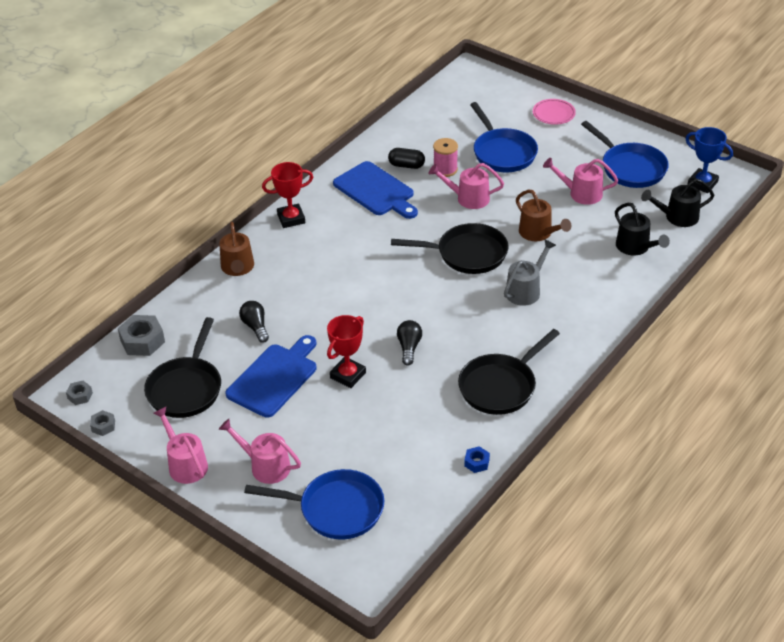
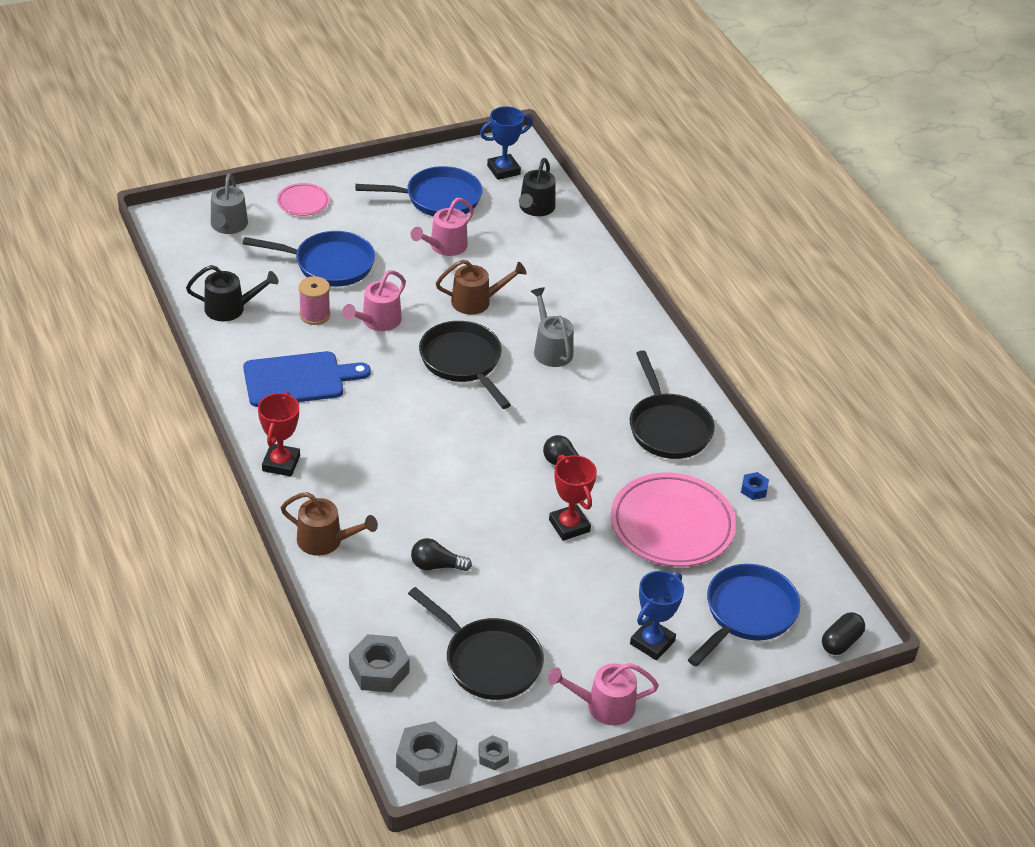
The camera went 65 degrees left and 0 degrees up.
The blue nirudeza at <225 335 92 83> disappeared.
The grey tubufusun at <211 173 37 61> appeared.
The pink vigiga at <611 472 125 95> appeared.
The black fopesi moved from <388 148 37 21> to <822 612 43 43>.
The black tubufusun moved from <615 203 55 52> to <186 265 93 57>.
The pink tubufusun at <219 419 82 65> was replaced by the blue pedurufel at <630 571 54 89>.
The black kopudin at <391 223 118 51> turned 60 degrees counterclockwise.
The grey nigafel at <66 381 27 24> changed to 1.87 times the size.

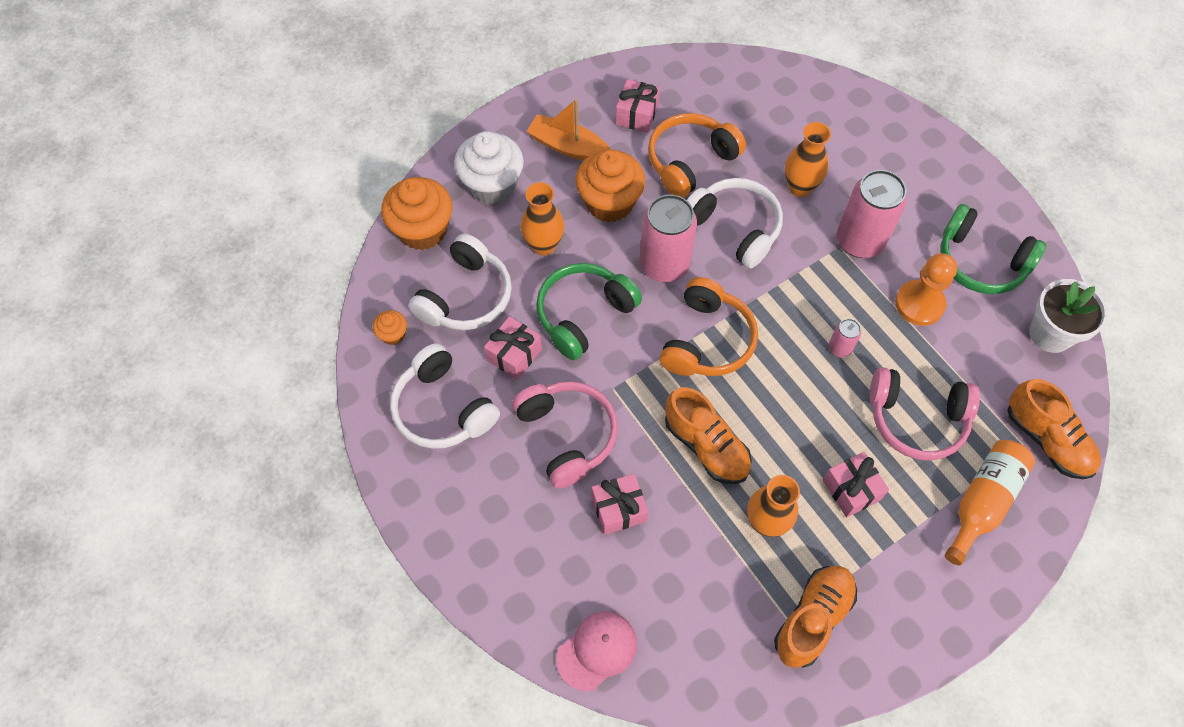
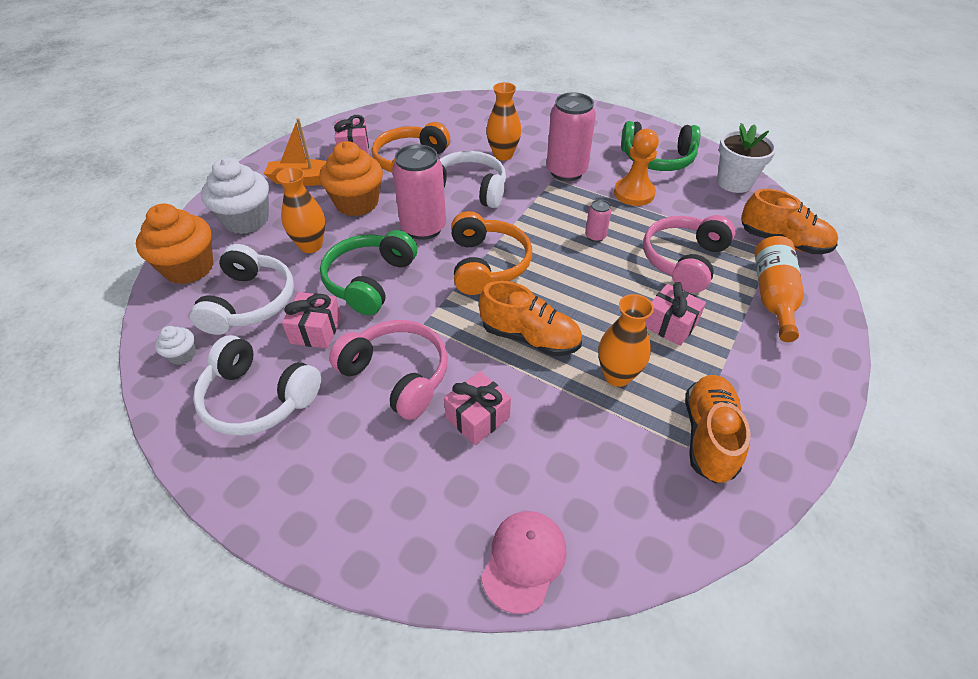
The camera went 25 degrees left and 15 degrees down.
The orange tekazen at <373 310 34 35> became the white tekazen at <155 326 41 39>.
The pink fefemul at <869 367 111 94> turned 135 degrees clockwise.

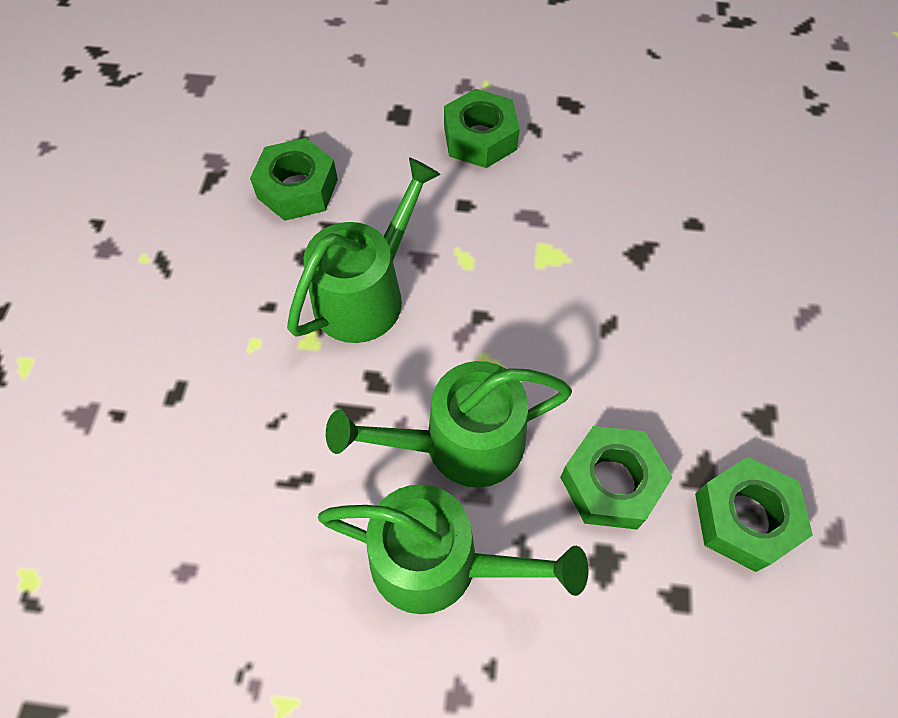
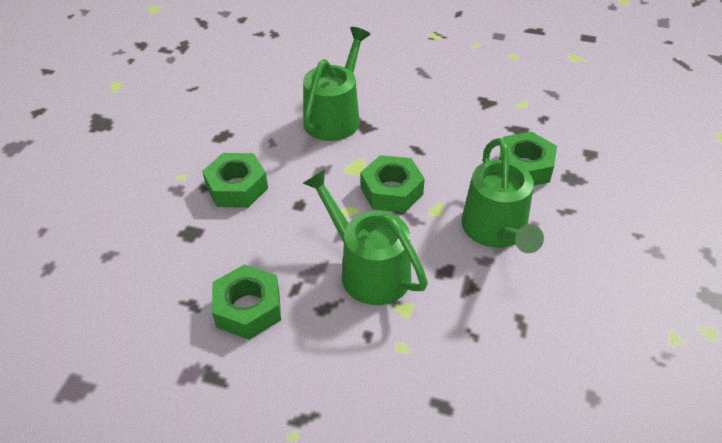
The camera went 80 degrees left and 15 degrees down.
The green tubufusun moved from <318 484 271 130> to <303 27 67 114>.
The green nigafel moved from <695 457 118 115> to <361 155 64 58>.

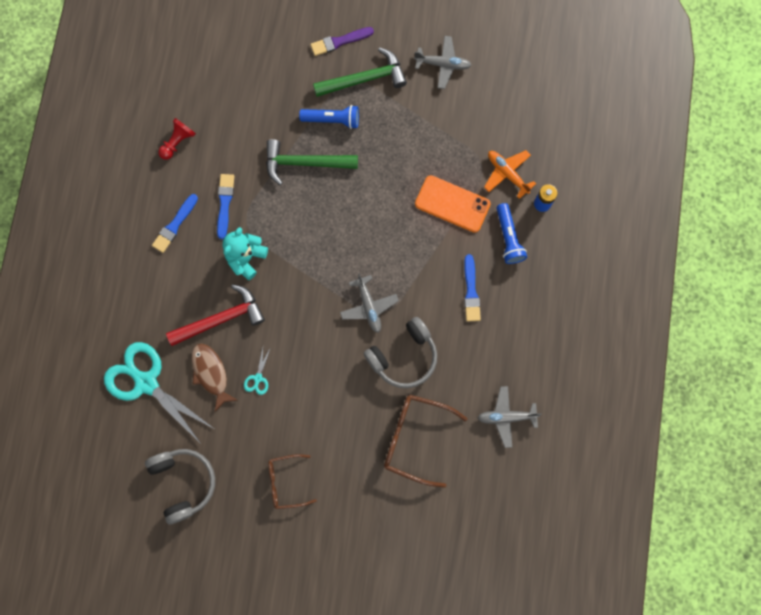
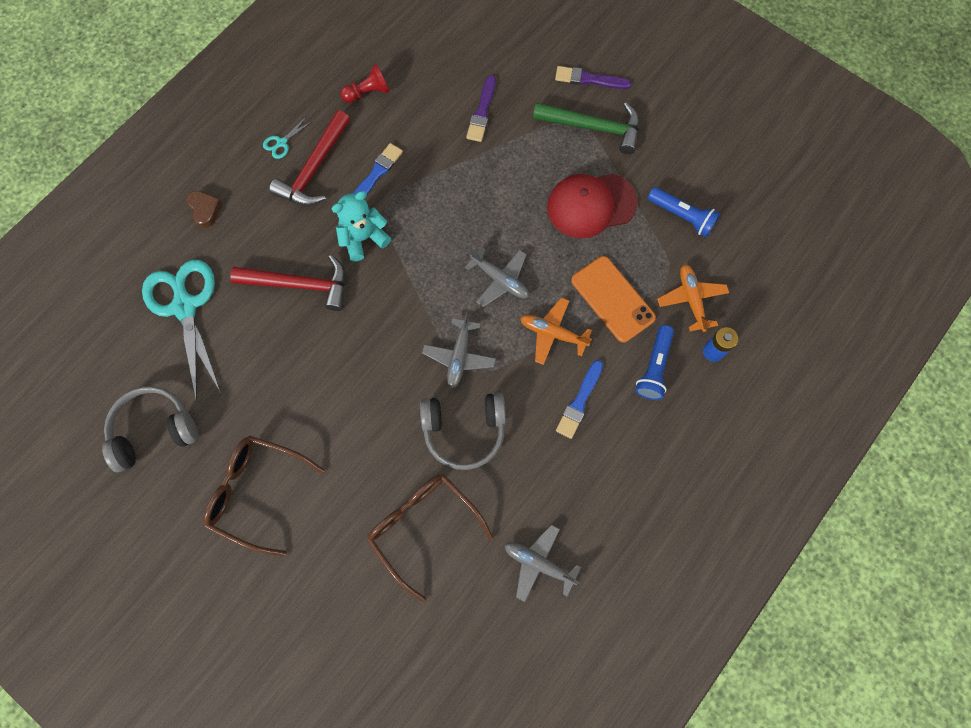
The camera went 30 degrees right and 5 degrees down.
The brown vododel at <191 344 46 67> disappeared.
The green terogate at <266 139 92 46> disappeared.
The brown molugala at <186 191 36 37> appeared.
The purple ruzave at <466 75 30 67> appeared.
The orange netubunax at <520 298 72 67> appeared.
The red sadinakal at <547 173 91 65> appeared.
The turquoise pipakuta moved from <244 347 27 48> to <263 116 50 43>.
The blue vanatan moved from <299 105 60 24> to <648 187 72 50>.
The grey netubunax moved from <414 36 57 53> to <465 247 64 60>.
The blue ruzave at <152 194 46 59> was replaced by the red terogate at <269 110 81 96>.
The grey fefemul at <145 449 70 76> turned 120 degrees counterclockwise.
The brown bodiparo at <269 454 48 55> changed to 1.58 times the size.

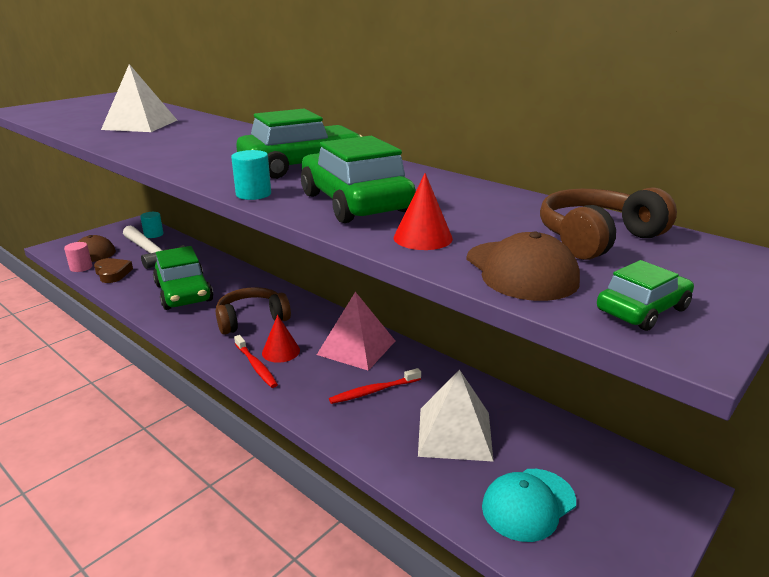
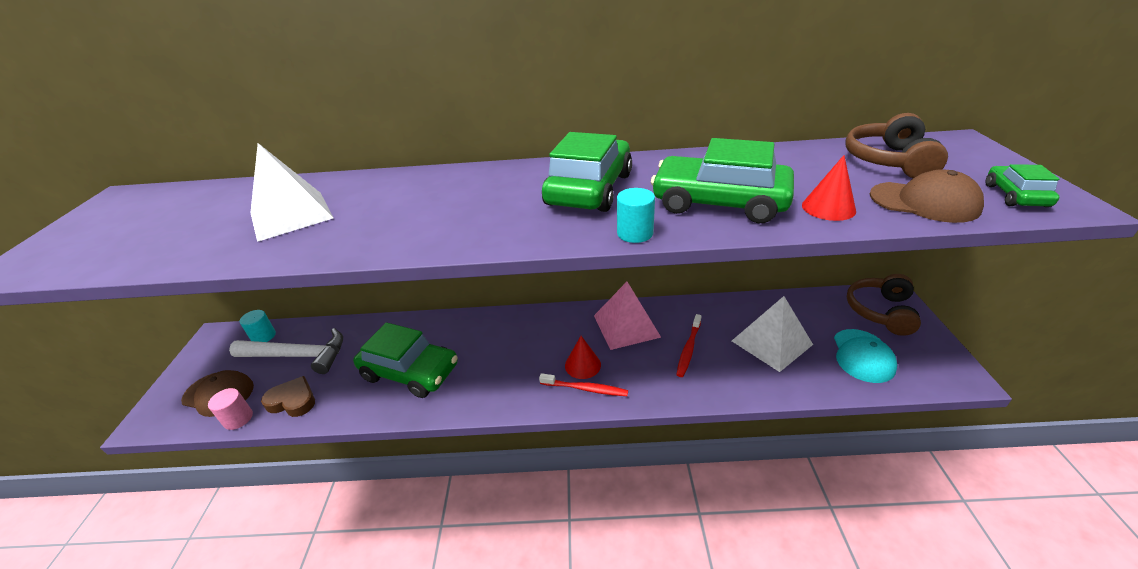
The camera went 40 degrees left and 10 degrees up.
The brown fefemul moved from <216 287 75 47> to <847 274 74 62>.

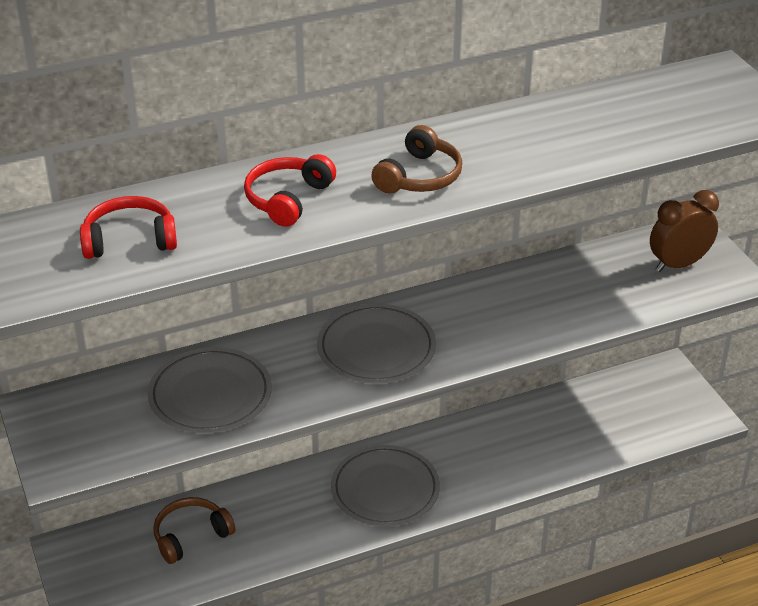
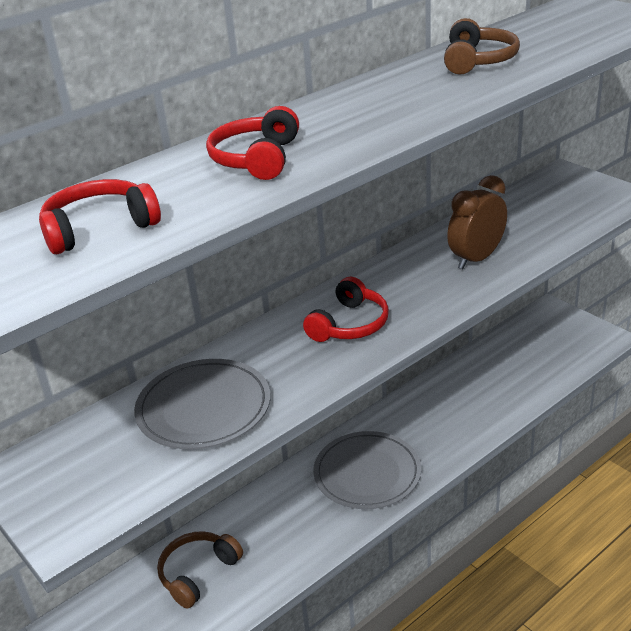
The camera went 15 degrees left and 5 degrees down.
The brown fefemul moved from <371 125 91 68> to <444 18 76 56>.
The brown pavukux moved from <650 190 69 82> to <447 175 60 94>.
The grey vigiga at <317 304 119 80> was replaced by the red fefemul at <303 277 86 65>.

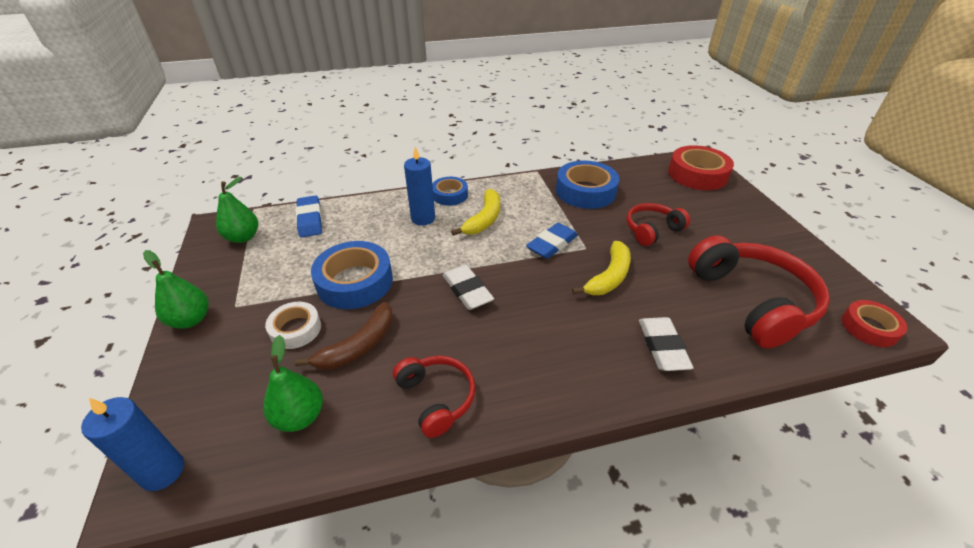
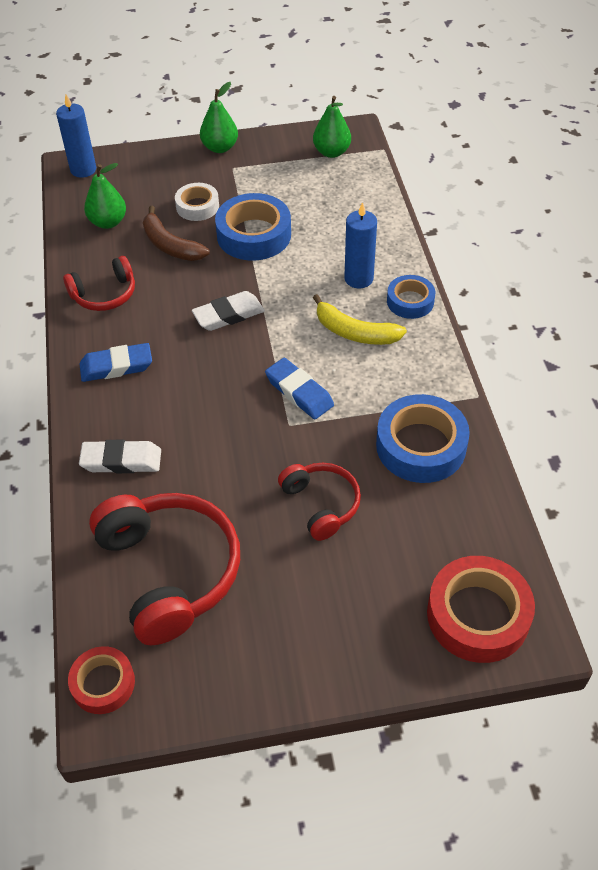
The camera went 95 degrees right and 10 degrees up.
The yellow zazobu at <572 241 59 54> disappeared.
The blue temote moved from <296 195 26 42> to <80 343 72 39>.
The red fefemul at <688 235 142 113> turned 105 degrees counterclockwise.

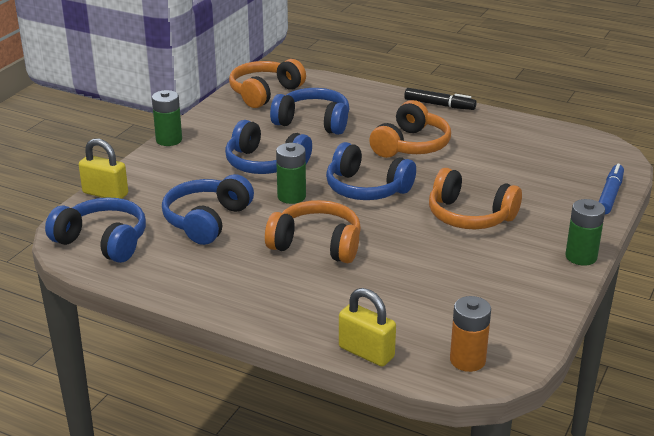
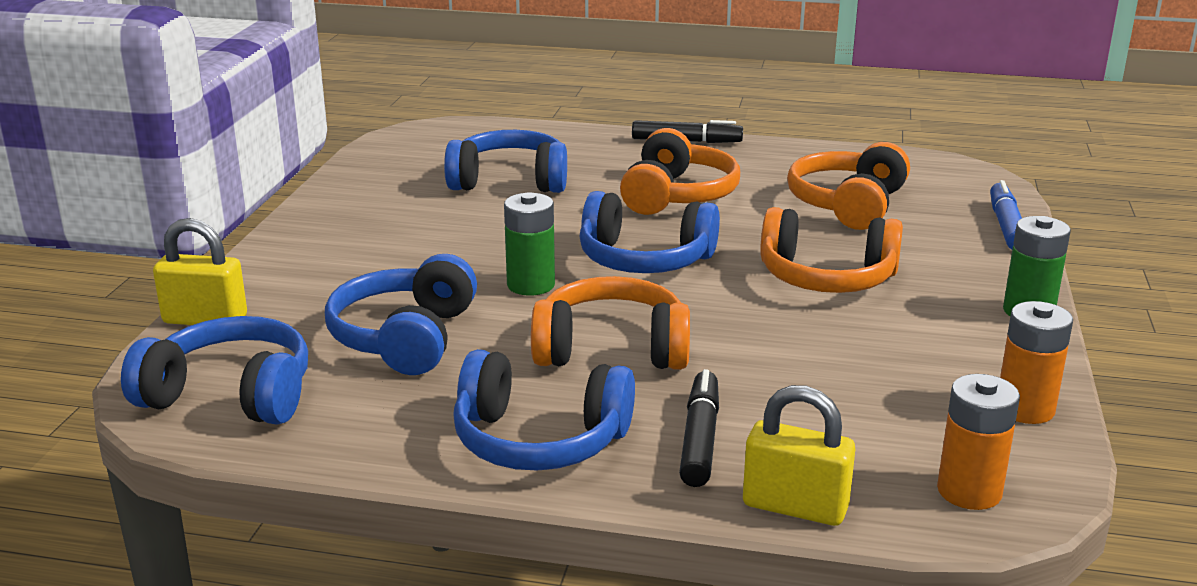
The camera went 15 degrees left and 5 degrees down.
The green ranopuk at <152 90 30 56> disappeared.
The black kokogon at <679 369 40 118> appeared.
The orange ranopuk at <1000 301 73 123> appeared.
The blue fefemul moved from <225 120 87 54> to <453 349 182 122>.
The orange fefemul moved from <229 59 77 49> to <787 142 123 88>.

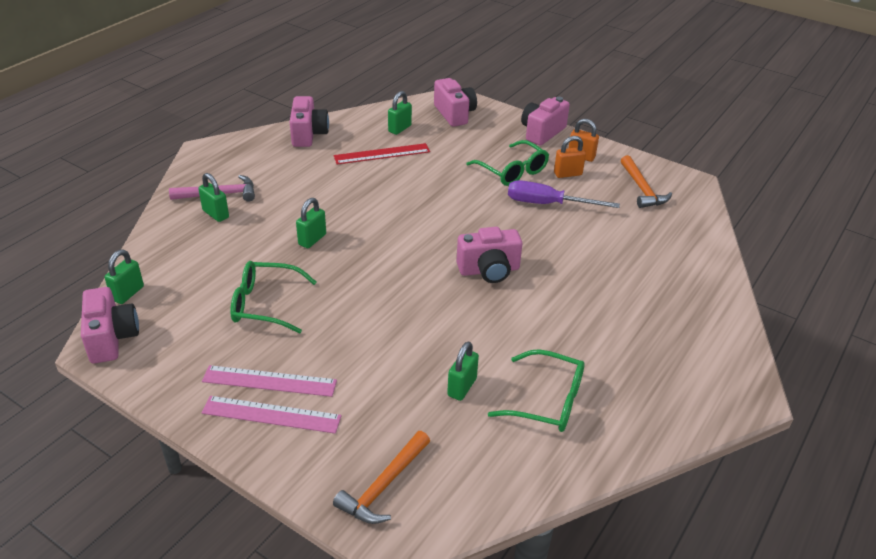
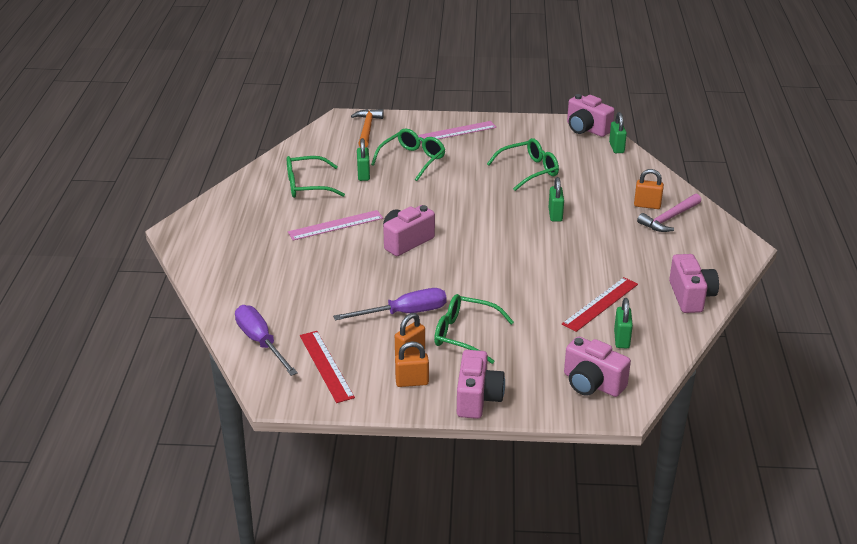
The camera went 150 degrees right and 5 degrees down.
The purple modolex at <235 305 63 71> appeared.
The green bodiparo at <371 129 74 52> appeared.
The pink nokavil moved from <202 365 135 32> to <288 210 95 31>.
The orange terogate at <621 155 51 53> was replaced by the red nokavil at <300 331 55 72>.
The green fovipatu at <198 173 31 49> became the orange fovipatu at <634 169 30 40>.
The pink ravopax at <290 96 39 51> turned 150 degrees counterclockwise.

